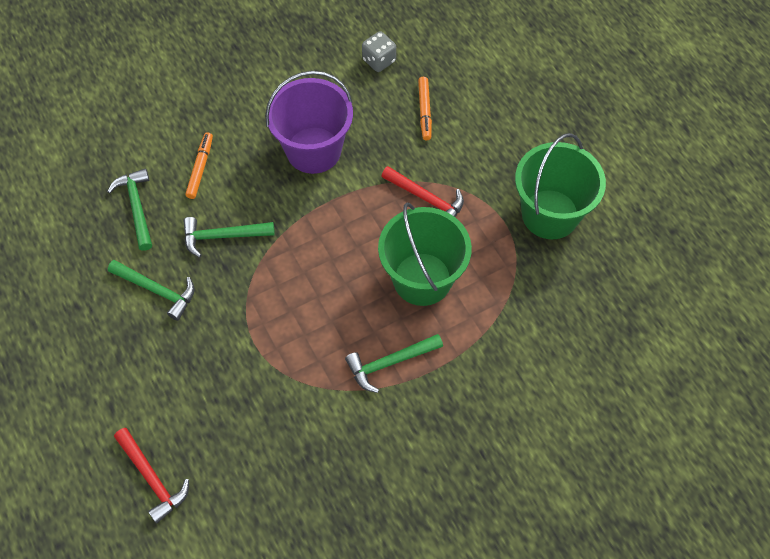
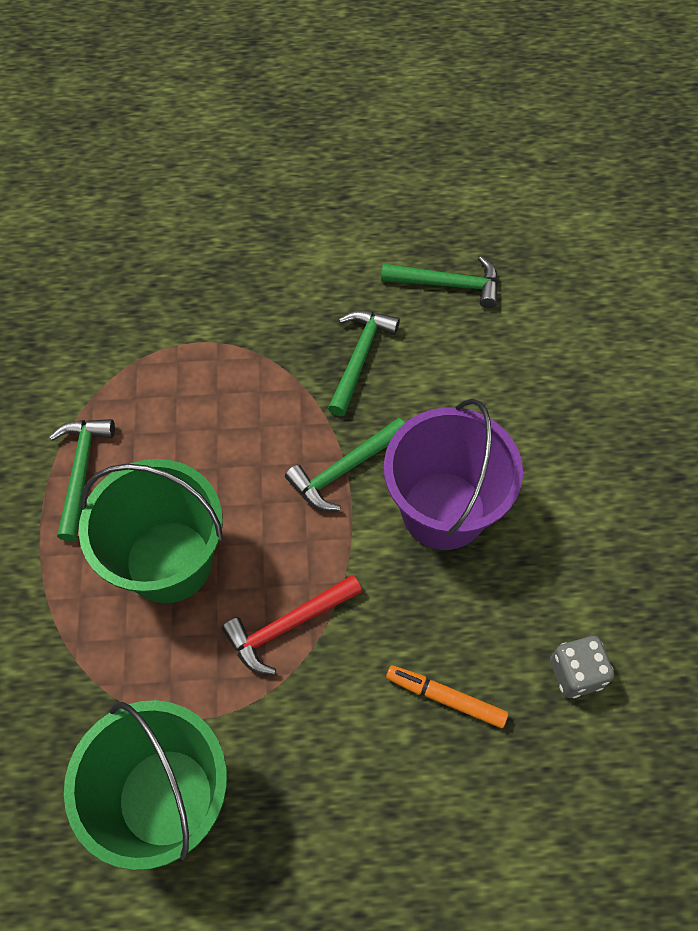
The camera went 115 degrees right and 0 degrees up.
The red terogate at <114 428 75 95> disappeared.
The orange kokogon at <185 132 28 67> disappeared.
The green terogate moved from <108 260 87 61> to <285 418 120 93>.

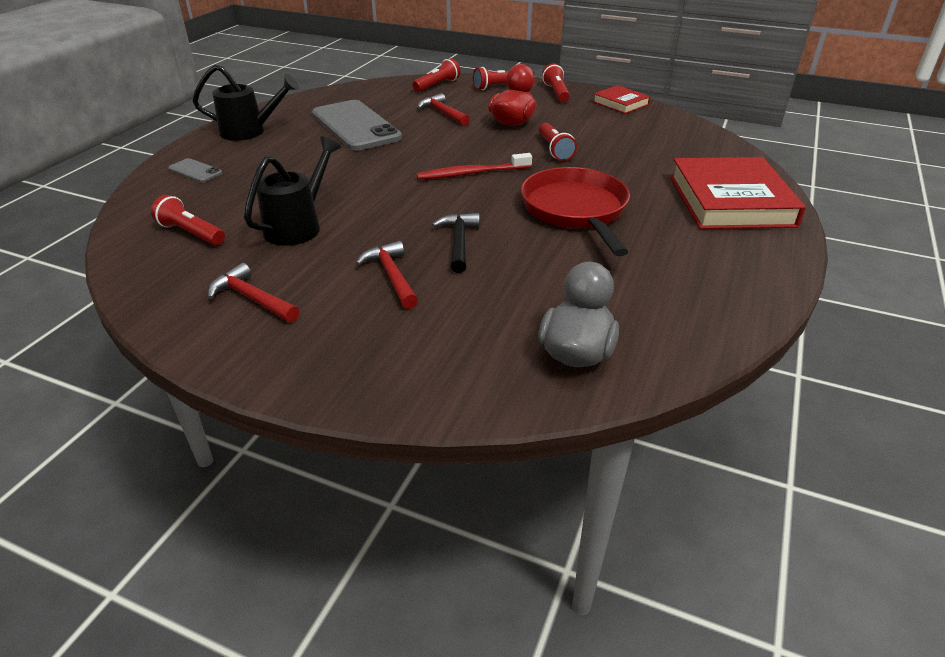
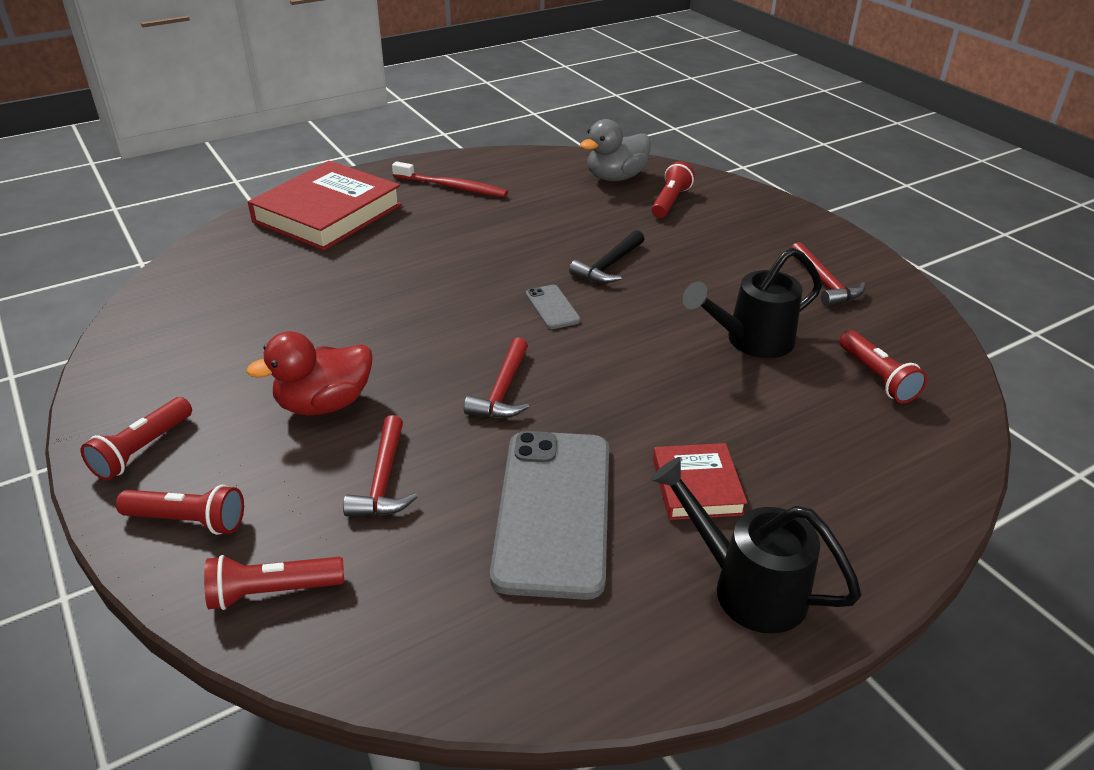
The camera went 145 degrees left and 0 degrees up.
The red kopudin at <521 167 109 89> disappeared.
The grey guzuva moved from <168 158 54 24> to <526 285 55 44>.
The red terogate moved from <356 241 62 68> to <464 337 65 81>.
The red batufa moved from <417 153 115 27> to <392 161 116 36>.
The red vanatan moved from <539 123 38 38> to <651 161 44 57>.
The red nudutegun moved from <593 85 58 29> to <653 443 94 77>.

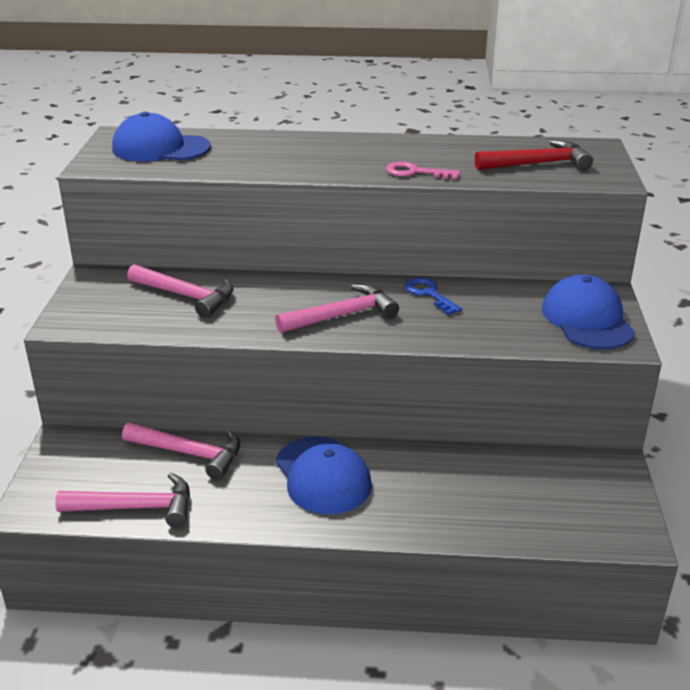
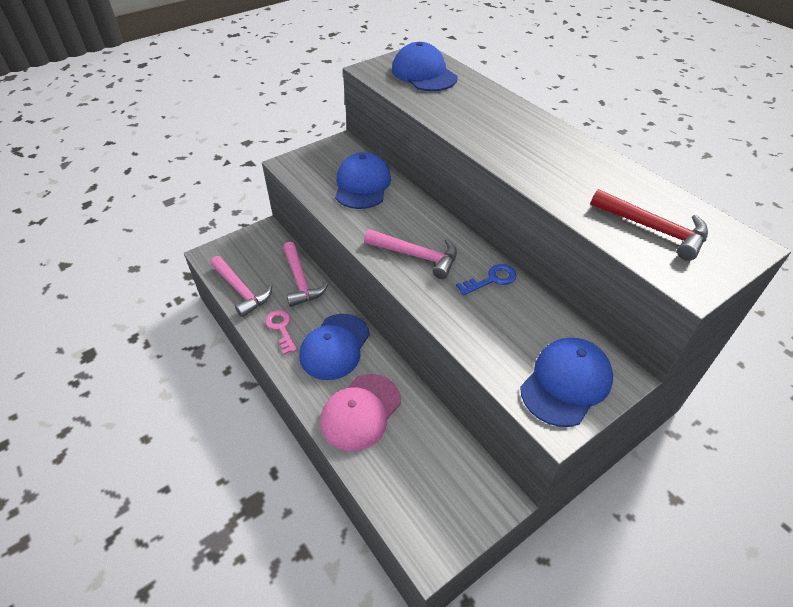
The camera went 50 degrees right and 15 degrees up.
The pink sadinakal at <320 374 81 77> appeared.
The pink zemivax moved from <386 161 74 19> to <265 310 32 45>.
The pink terogate at <127 264 107 54> was replaced by the blue sadinakal at <335 152 56 57>.
The blue zemivax at <405 277 57 38> turned 45 degrees clockwise.

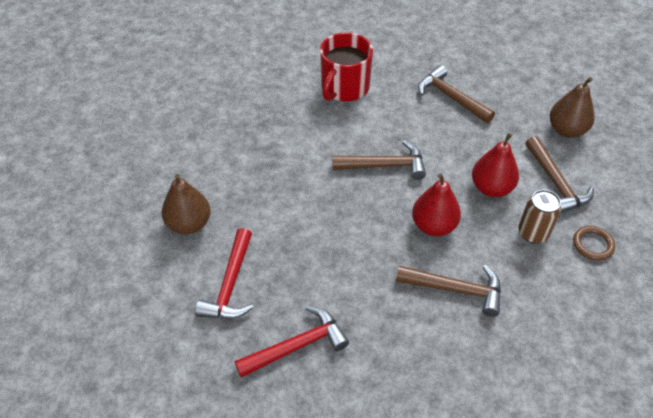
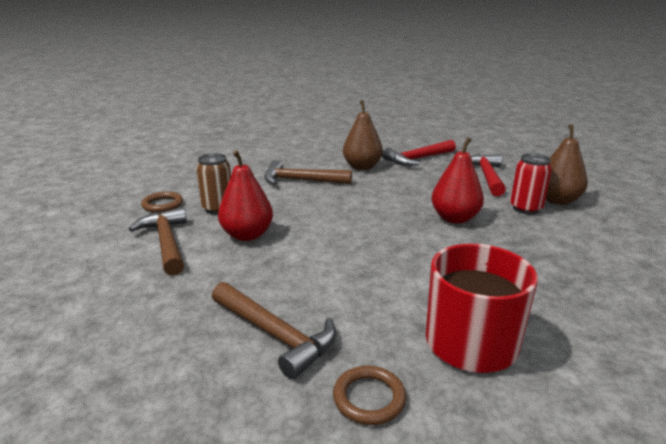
The camera went 175 degrees right and 25 degrees down.
The brown terogate at <332 140 94 40> disappeared.
The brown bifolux at <333 366 73 59> appeared.
The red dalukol at <510 154 42 60> appeared.
The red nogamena moved from <412 173 49 63> to <432 137 52 87>.
The brown nogamena moved from <550 77 45 61> to <343 100 40 70>.

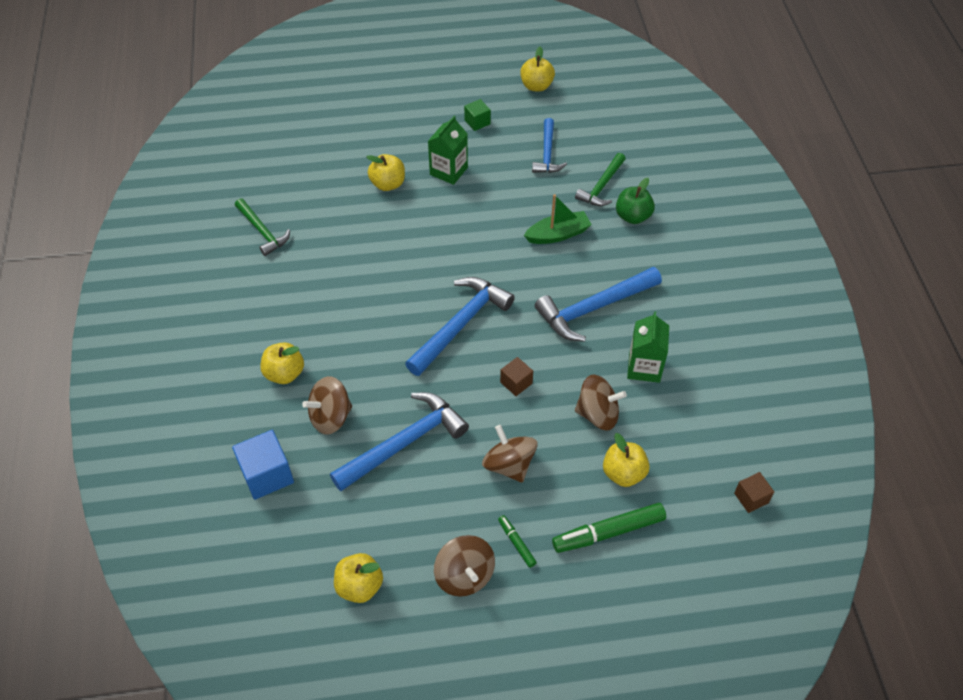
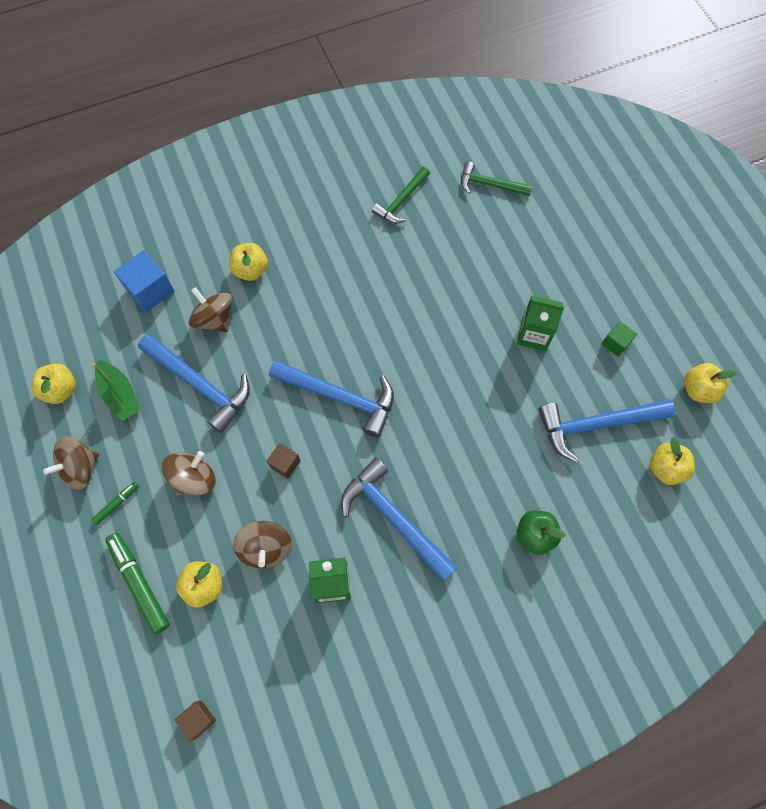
The camera went 75 degrees right and 15 degrees up.
The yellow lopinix moved from <367 154 38 37> to <650 437 45 48>.
The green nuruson moved from <524 194 68 50> to <92 360 49 61>.
The green terogate moved from <575 153 51 53> to <461 161 72 35>.
The blue terogate at <532 118 35 55> changed to 1.60 times the size.

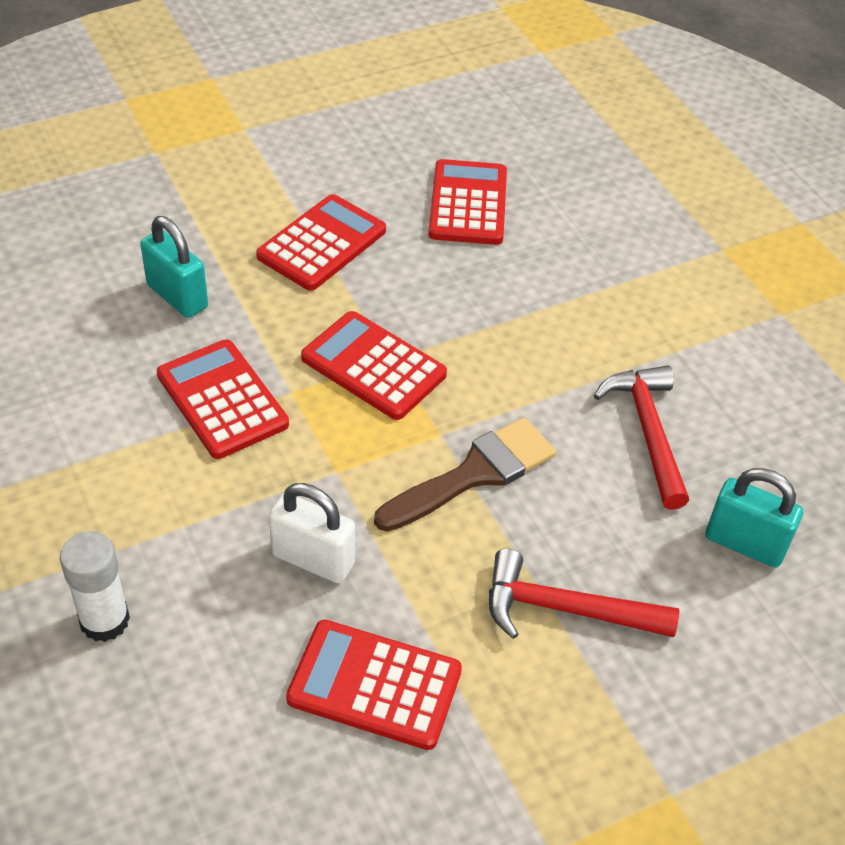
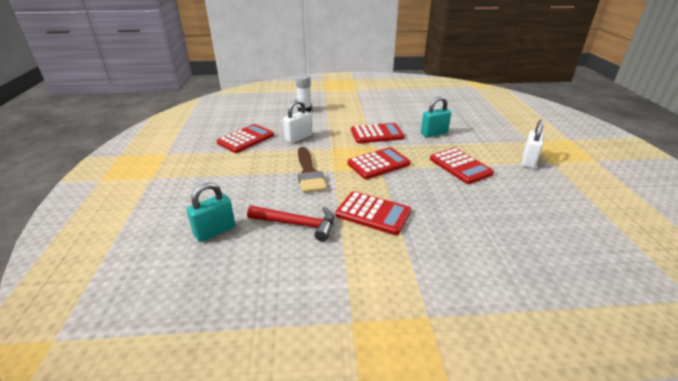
The camera went 115 degrees right and 15 degrees down.
The red terogate at <489 549 190 90> disappeared.
The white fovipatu at <522 119 22 49> appeared.
The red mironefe moved from <428 159 79 86> to <336 191 75 44>.

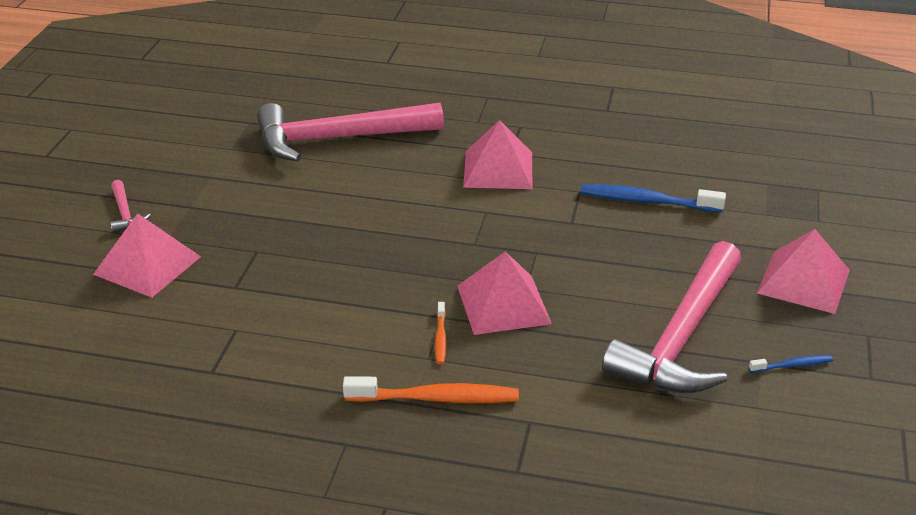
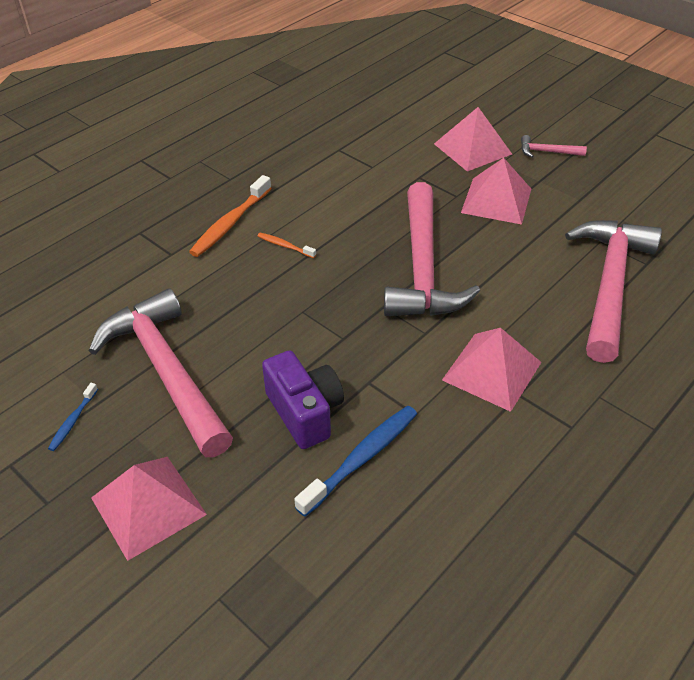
The camera went 120 degrees right and 10 degrees up.
The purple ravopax at <262 350 82 99> appeared.
The pink terogate at <384 182 96 134> appeared.
The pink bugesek moved from <457 252 95 83> to <461 158 70 67>.

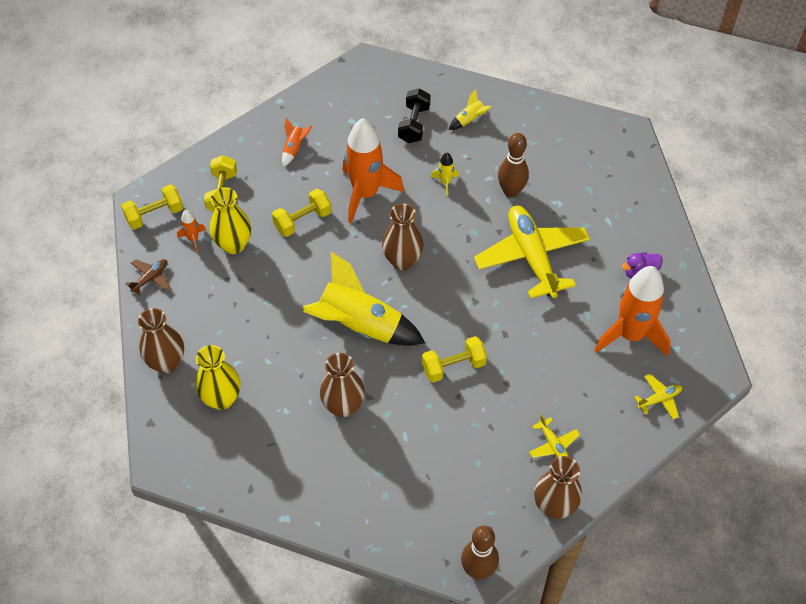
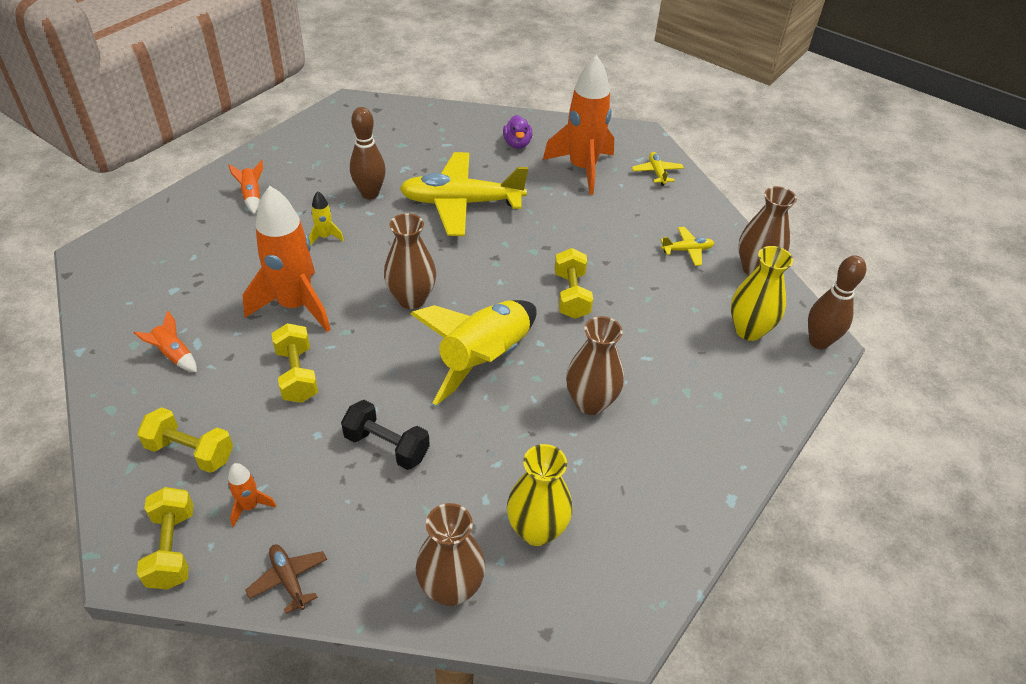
The camera went 75 degrees left and 10 degrees down.
The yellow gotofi moved from <210 187 41 67> to <731 246 62 95>.
The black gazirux moved from <398 88 33 55> to <341 400 89 70>.
The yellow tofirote at <449 90 43 40> became the orange tofirote at <229 160 34 54>.

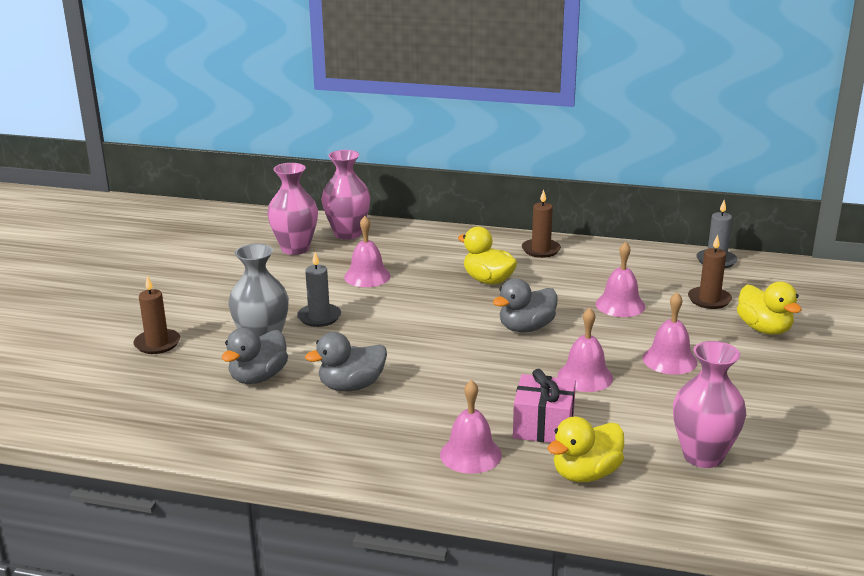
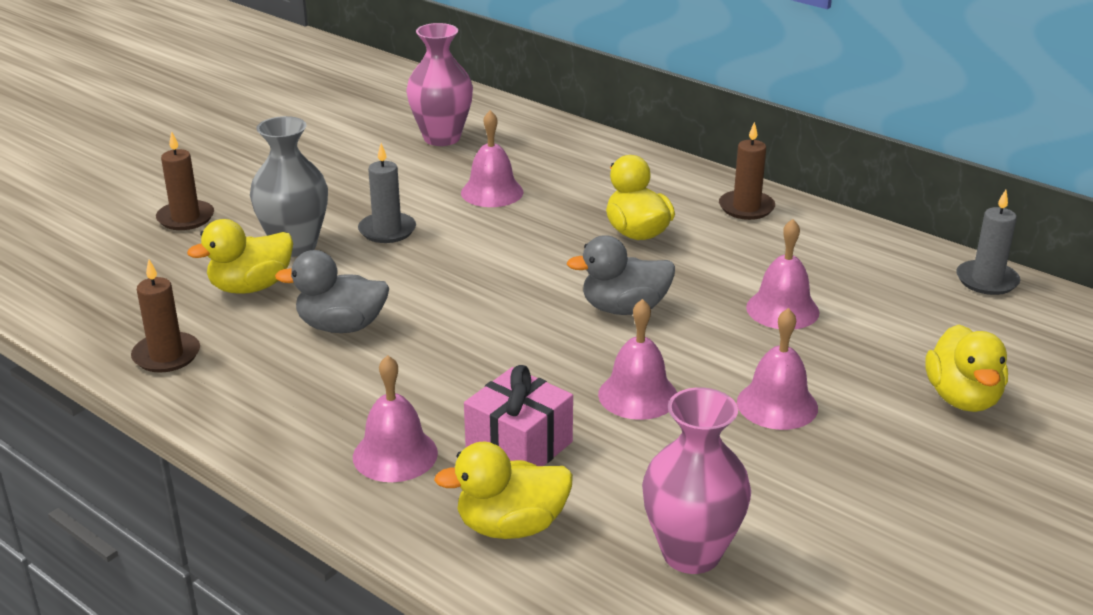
The camera went 25 degrees right and 5 degrees up.
The pink gotofi at <321 150 50 90> disappeared.
The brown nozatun moved from <688 235 44 74> to <131 260 69 113>.
The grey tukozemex at <222 328 66 56> became the yellow tukozemex at <187 219 106 75>.

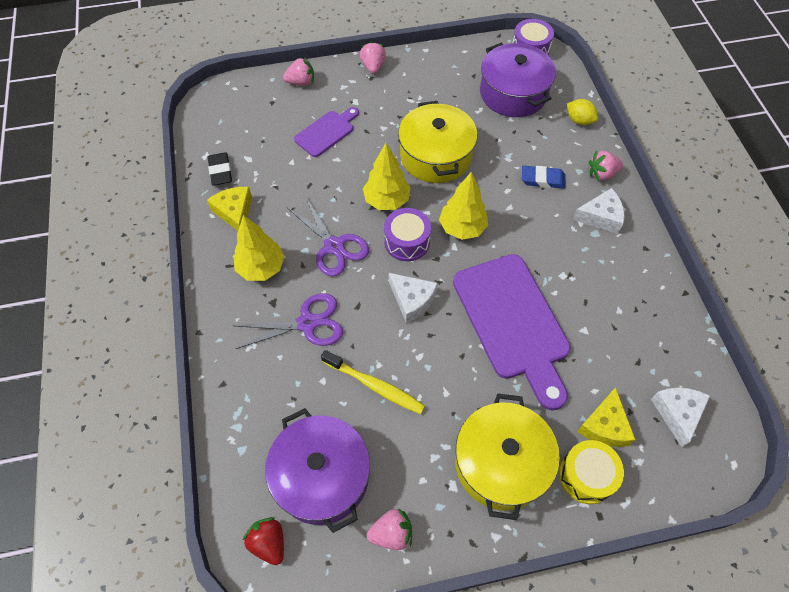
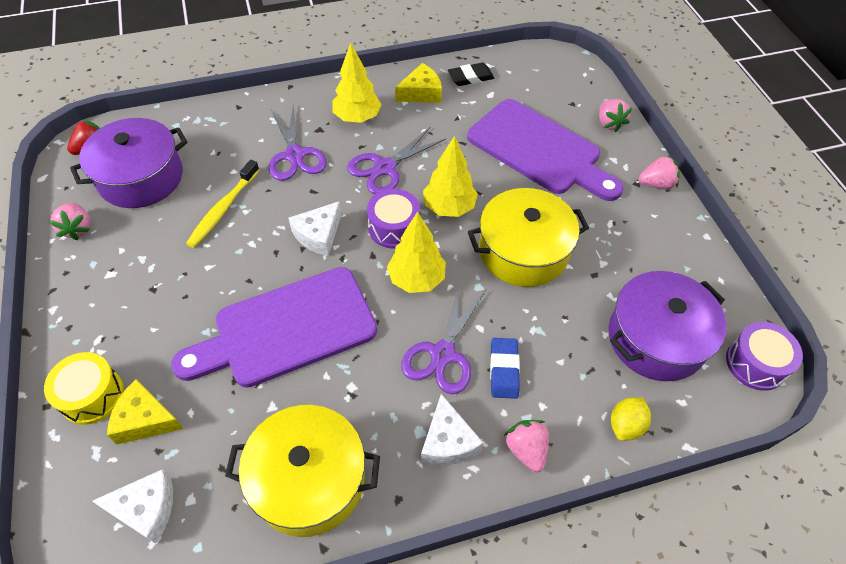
The camera went 85 degrees right and 5 degrees down.
The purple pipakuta at <401 282 85 112> appeared.
The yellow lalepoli moved from <455 393 105 127> to <225 405 155 132>.
The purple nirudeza at <294 107 65 50> changed to 1.93 times the size.

